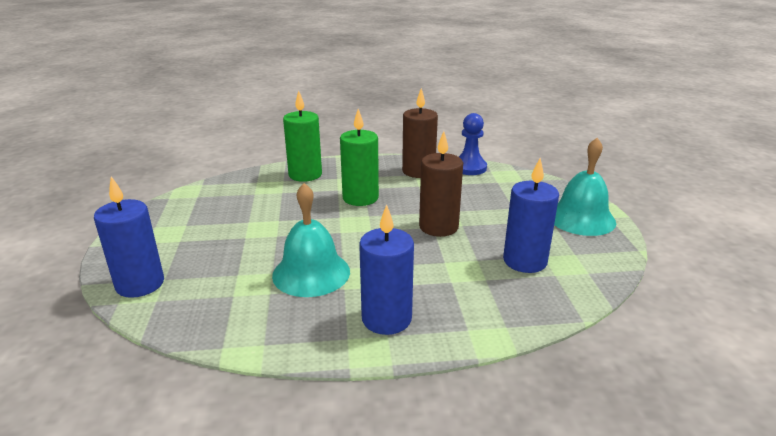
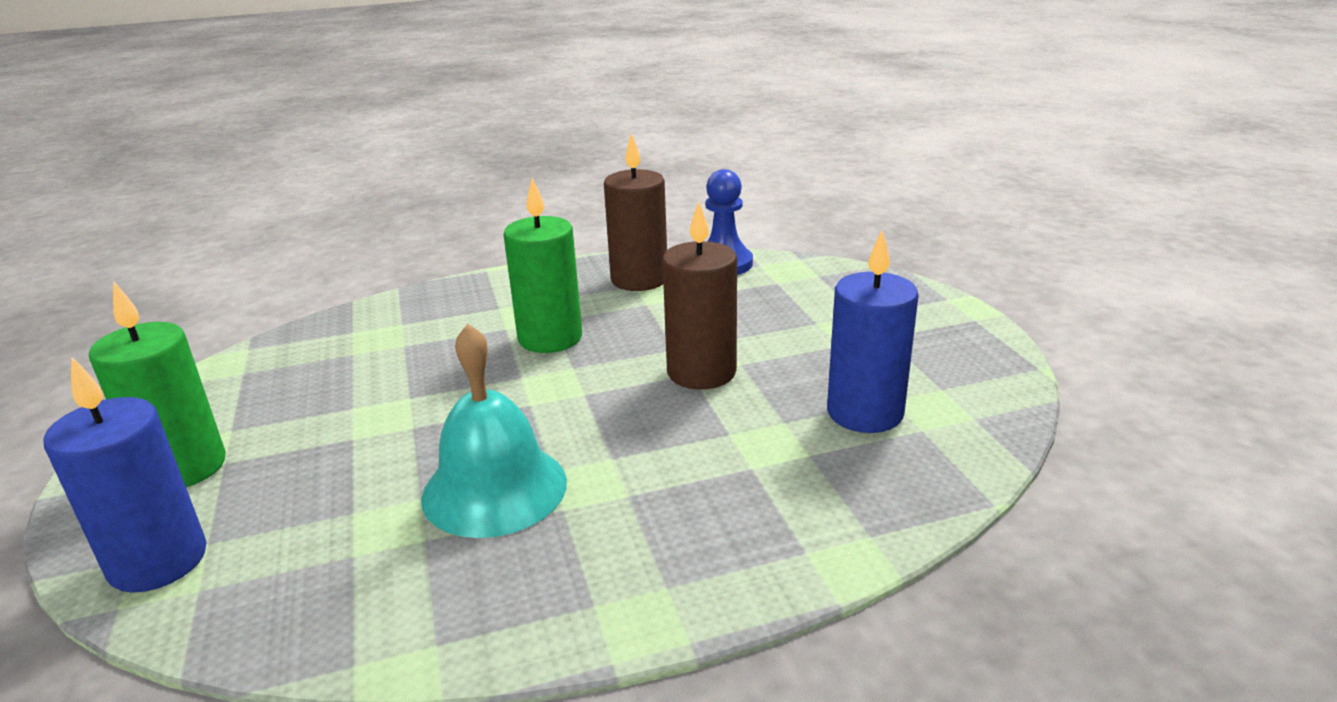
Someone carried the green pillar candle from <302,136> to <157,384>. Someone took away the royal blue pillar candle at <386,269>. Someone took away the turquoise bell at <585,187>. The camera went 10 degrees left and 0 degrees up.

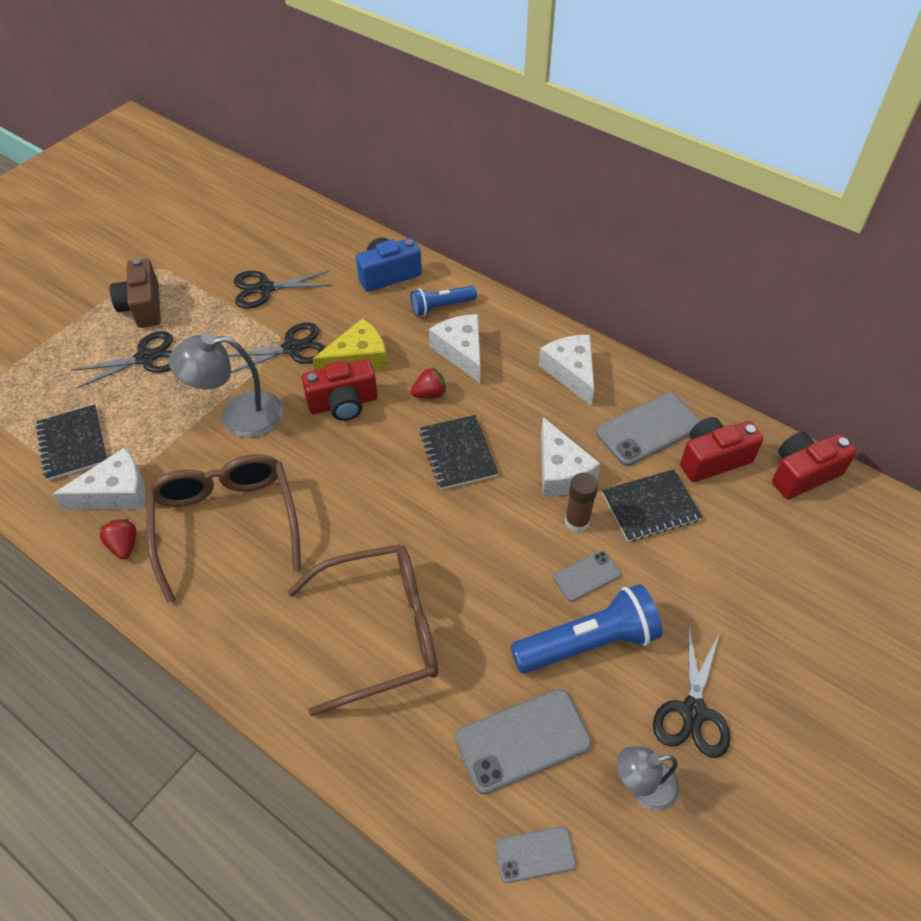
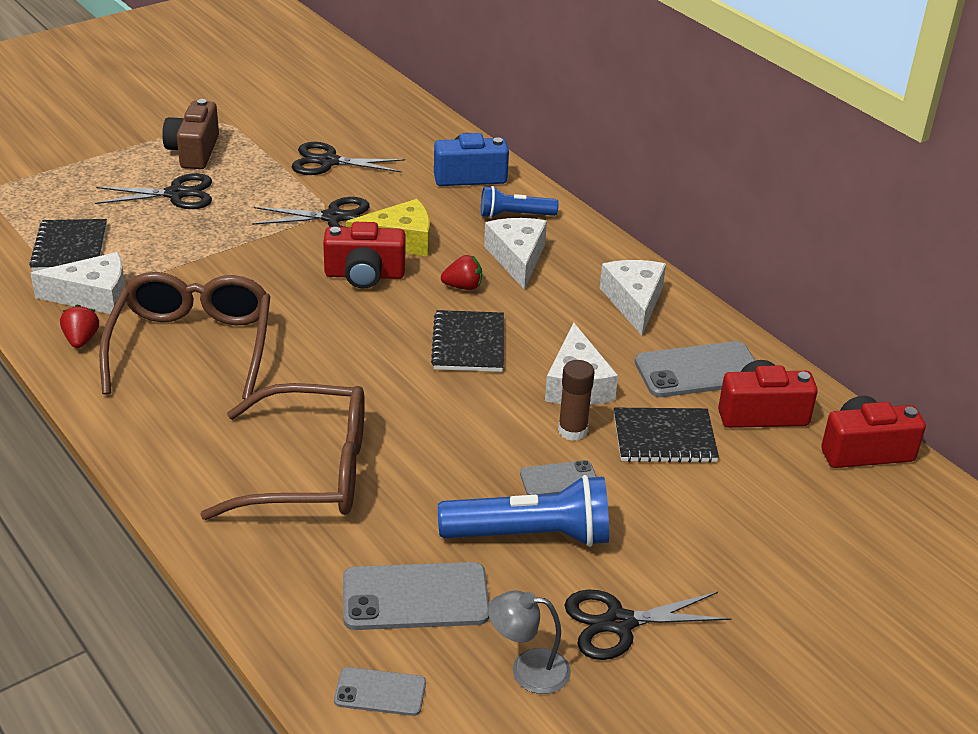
Someone rotated the ebony scissors at <692,691> by 45 degrees clockwise. Someone took away the gray reading lamp at <226,385>. The camera went 15 degrees right and 15 degrees down.

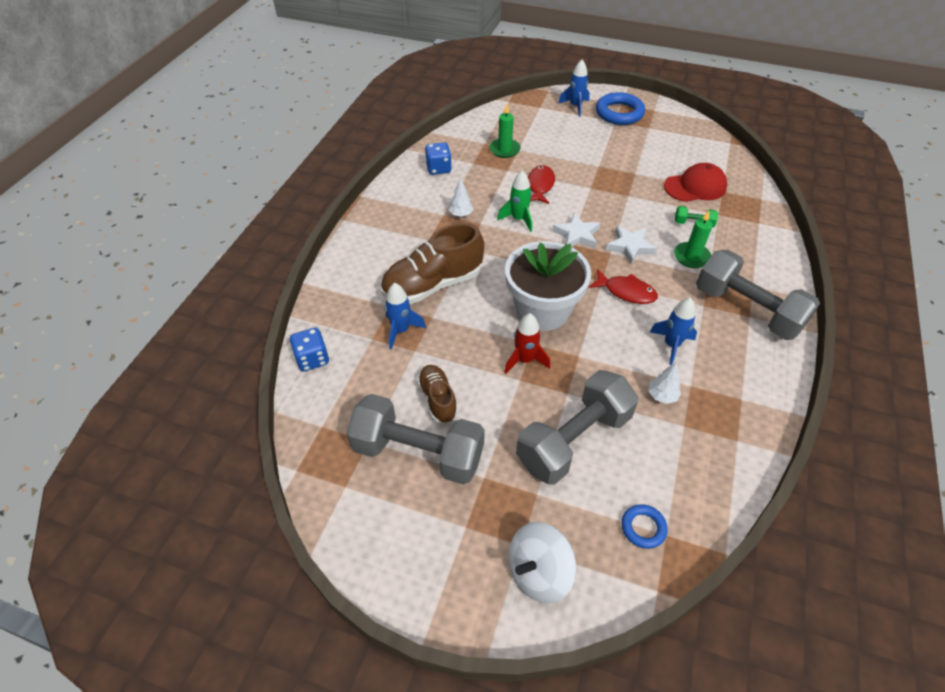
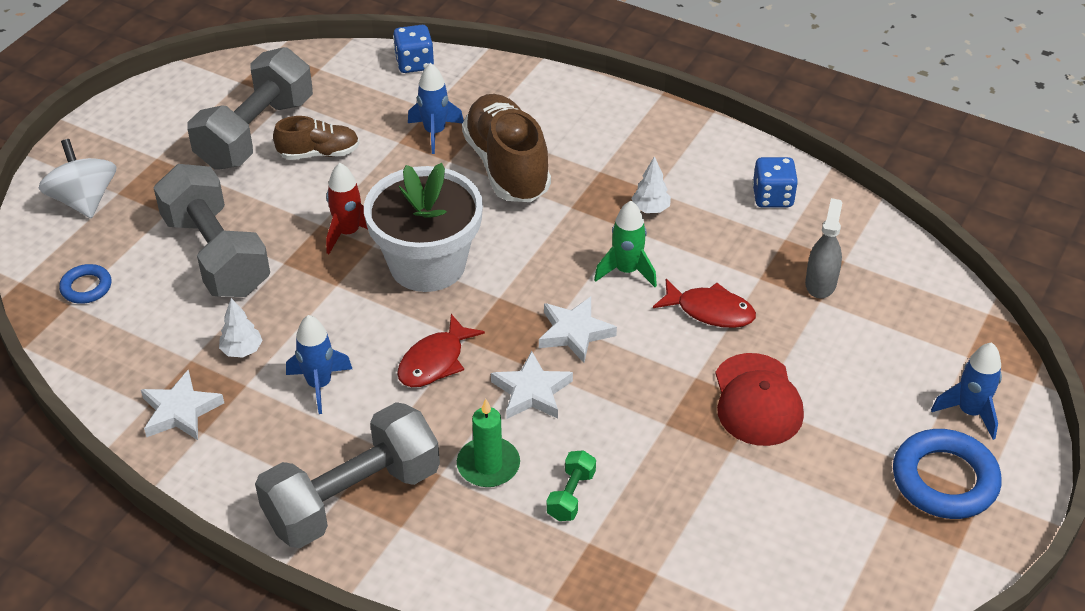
Someone put down the pure white star at <182,405>. Someone carried the crimson baseball cap from <695,182> to <759,399>. Someone swapped the green pillar candle at <505,131> for the gray sprayer at <823,248>. The camera went 100 degrees right and 5 degrees down.

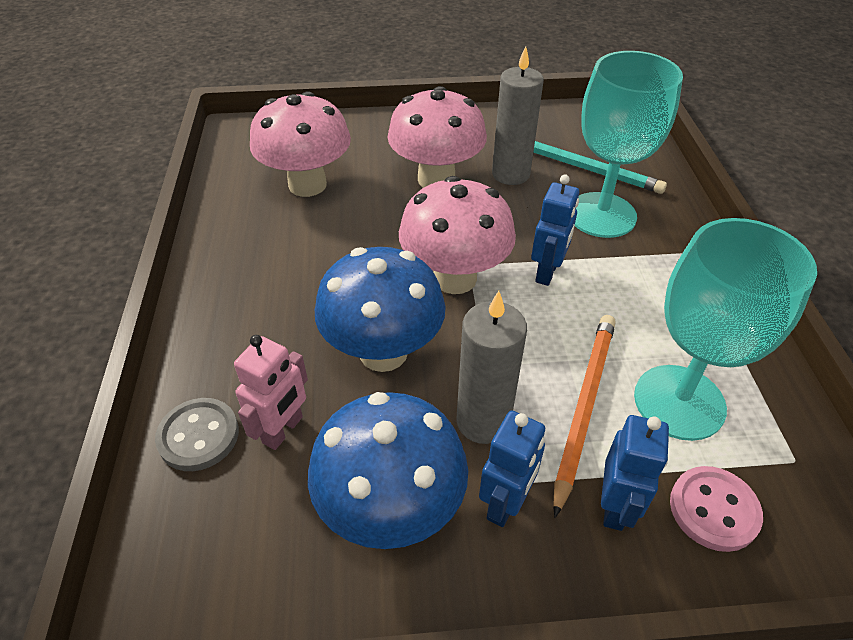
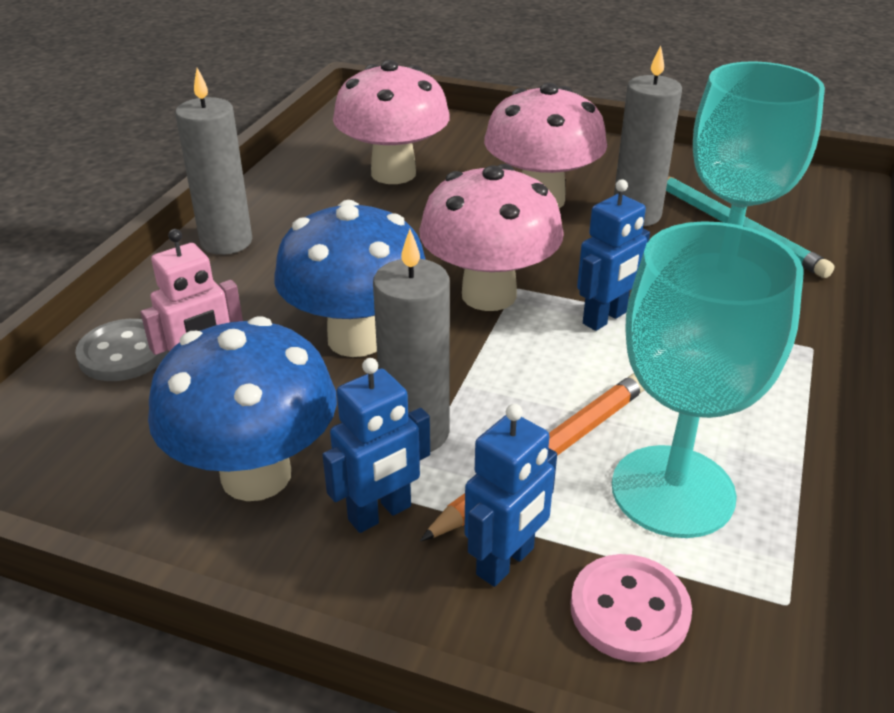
Someone put down the gray pillar candle at <213,161>. The camera went 25 degrees right and 10 degrees down.

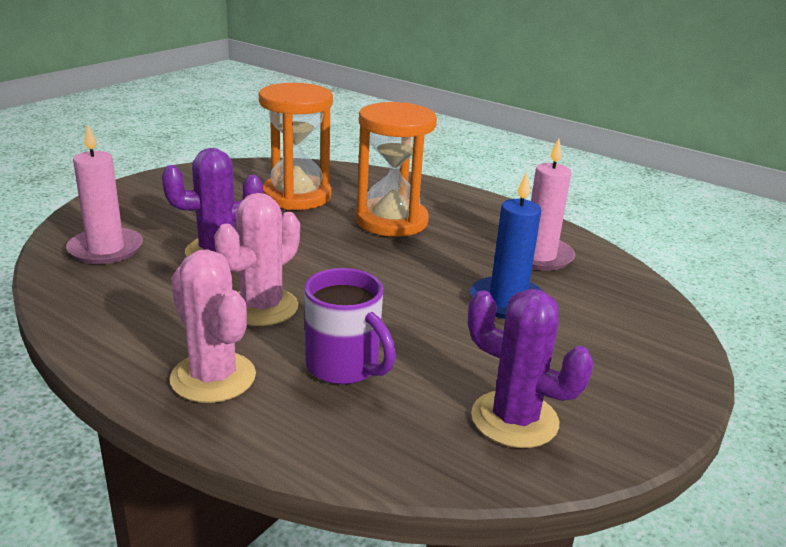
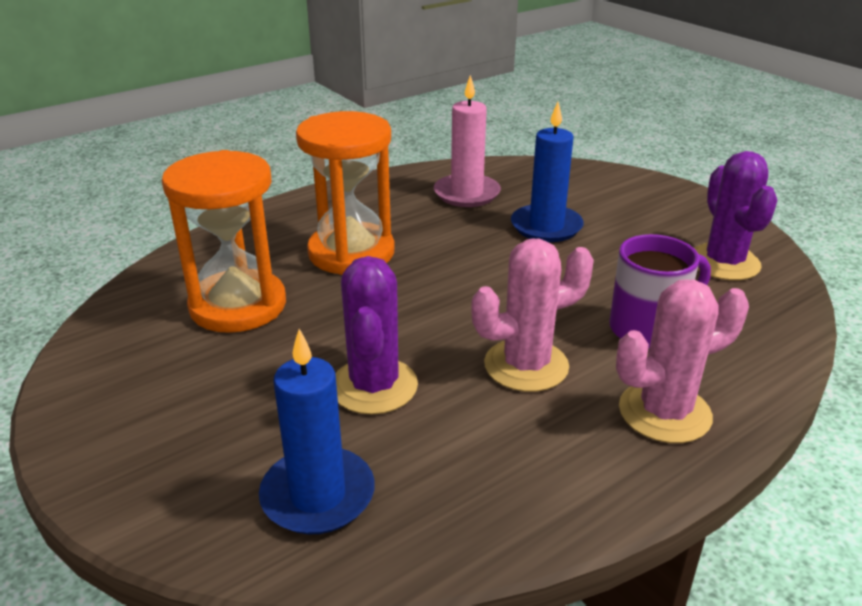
Someone repainted the rose-pink pillar candle at <104,194>, which became the royal blue pillar candle at <317,432>. Someone rotated the rose-pink prickly plant at <257,259> by 75 degrees counterclockwise. Someone rotated the purple prickly plant at <531,368> by 60 degrees counterclockwise. The camera went 70 degrees left and 5 degrees up.

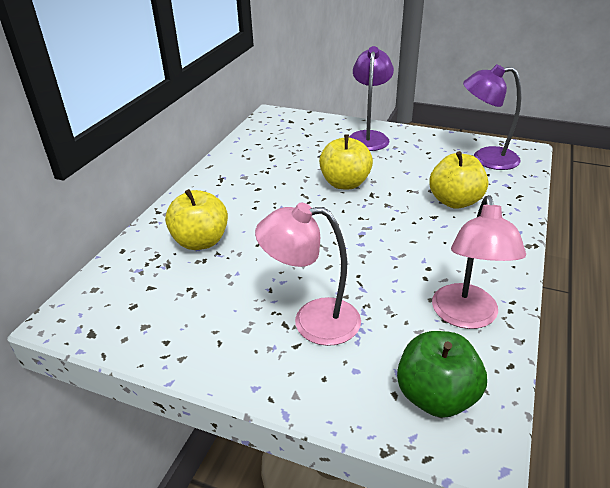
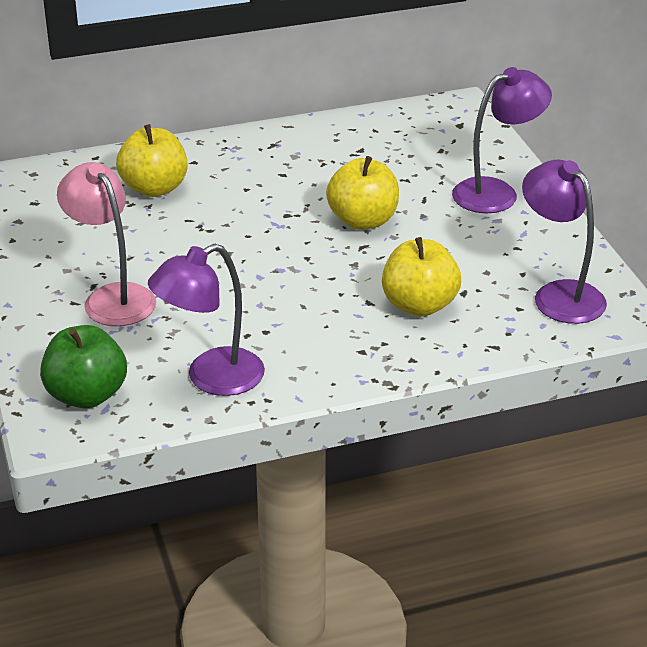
Someone repainted the rose-pink reading lamp at <479,262>, which became the purple reading lamp at <206,319>. The camera went 50 degrees right and 0 degrees up.

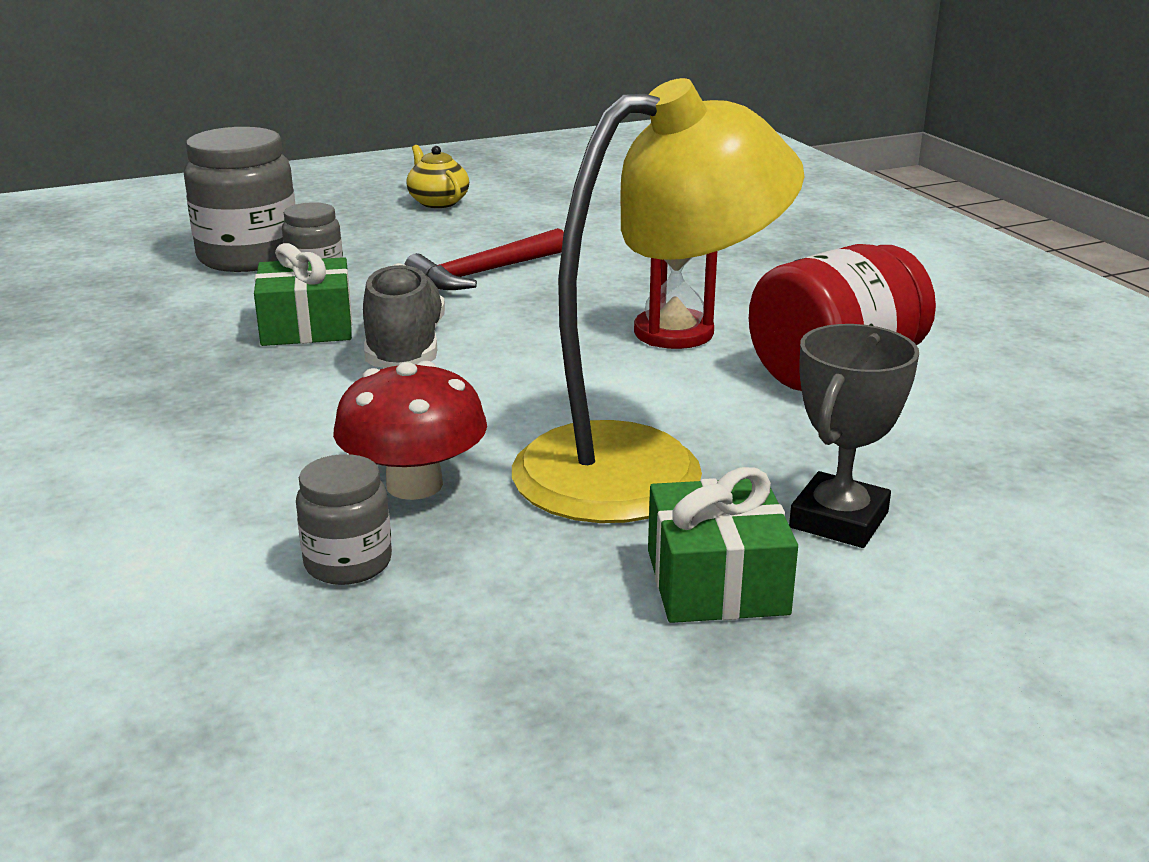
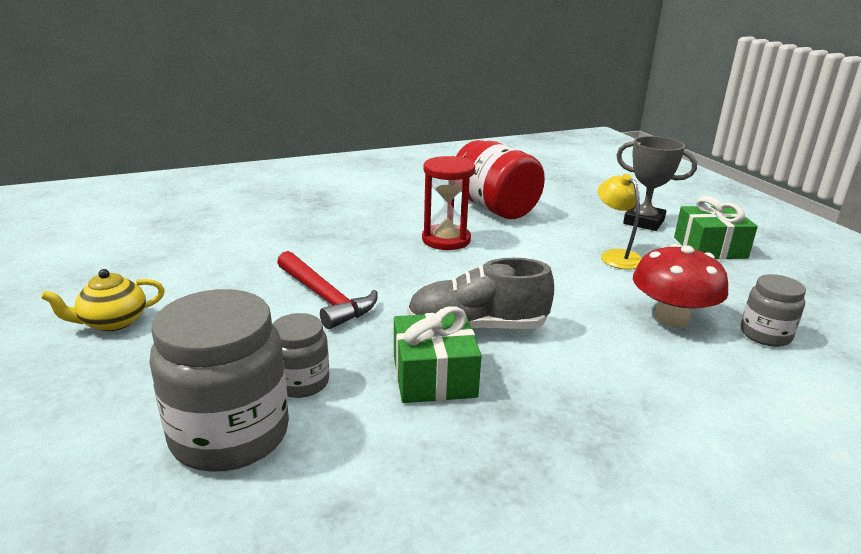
Someone scaled the yellow reading lamp at <658,300> by 0.43. The camera went 90 degrees left and 0 degrees up.

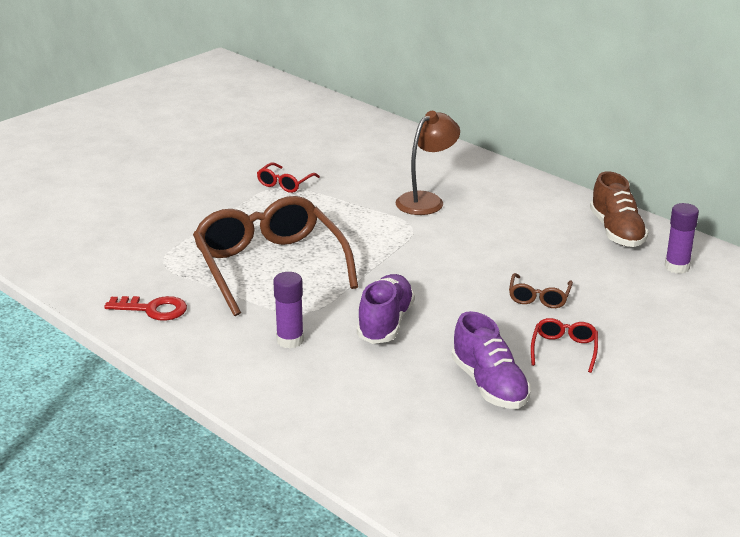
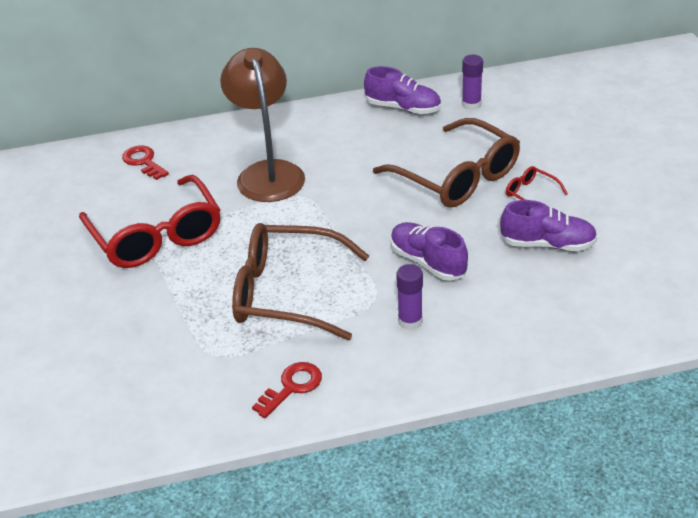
Someone scaled the crimson eyeglasses at <288,178> by 2.41. Someone put down the crimson key at <145,163>. Someone scaled the russet reading lamp at <428,163> by 1.54. Someone repainted the russet lace-up shoe at <619,209>, which became the purple lace-up shoe at <402,90>. Someone scaled the russet eyeglasses at <541,290> by 2.41. The camera went 55 degrees left and 10 degrees up.

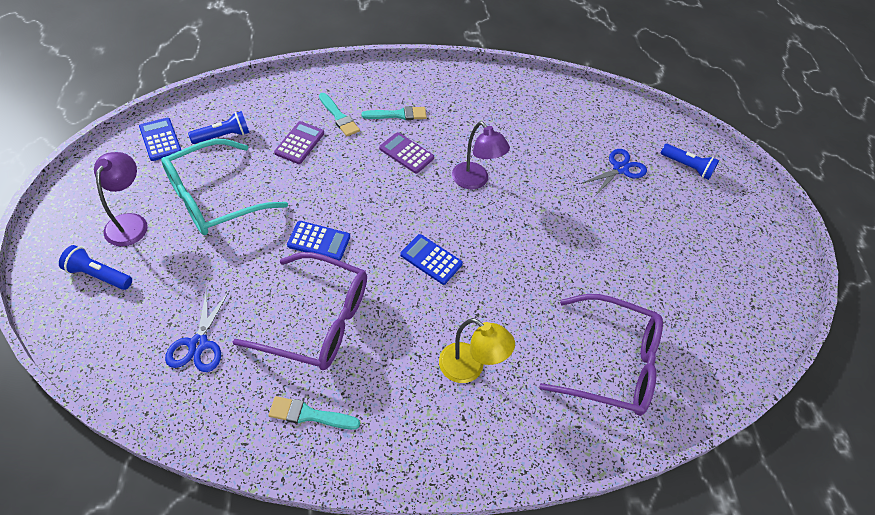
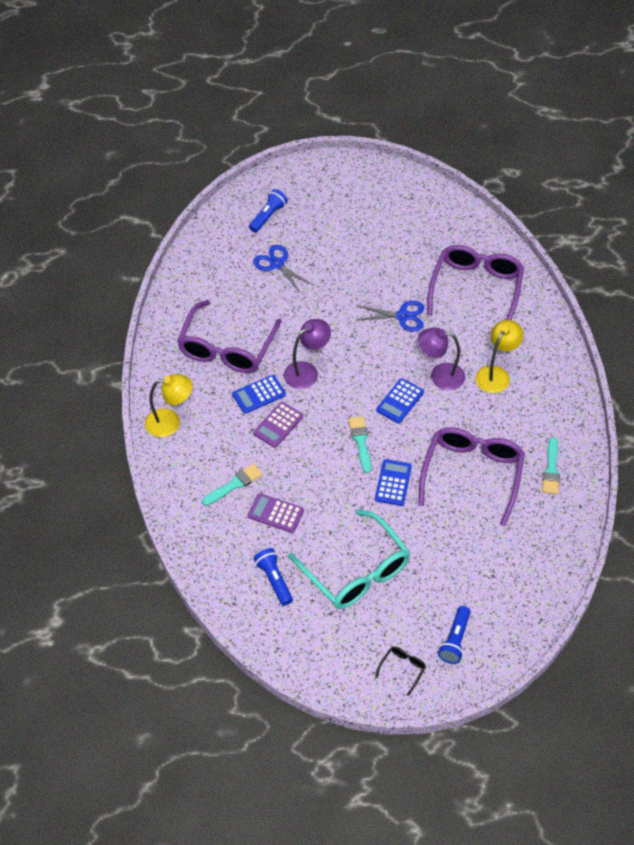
Someone put down the yellow reading lamp at <169,405>. Someone put down the purple eyeglasses at <229,336>. Someone carried the royal blue calculator from <160,139> to <259,394>. Someone carried the turquoise brush from <394,113> to <360,444>. Someone carried the royal blue scissors from <197,330> to <390,316>. Someone put down the ebony eyeglasses at <400,671>. Someone carried the purple reading lamp from <120,199> to <441,358>. The camera went 85 degrees left and 0 degrees up.

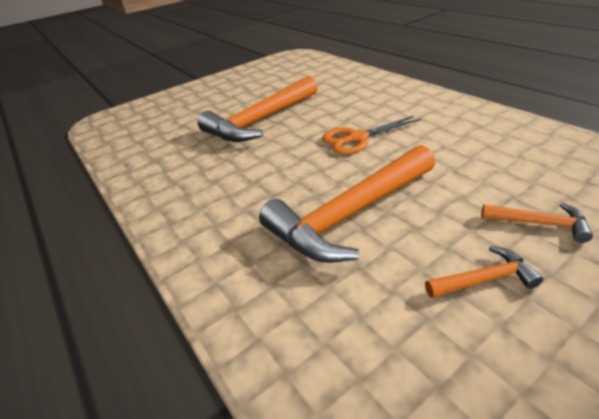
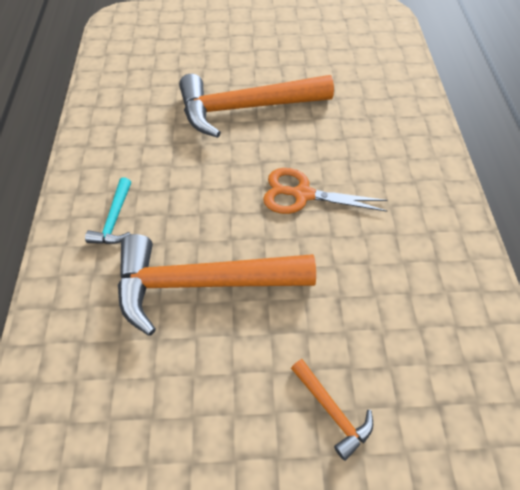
Someone put down the turquoise hammer at <108,210>. Someone took away the orange-coloured hammer at <484,272>. The camera went 30 degrees right and 20 degrees up.

